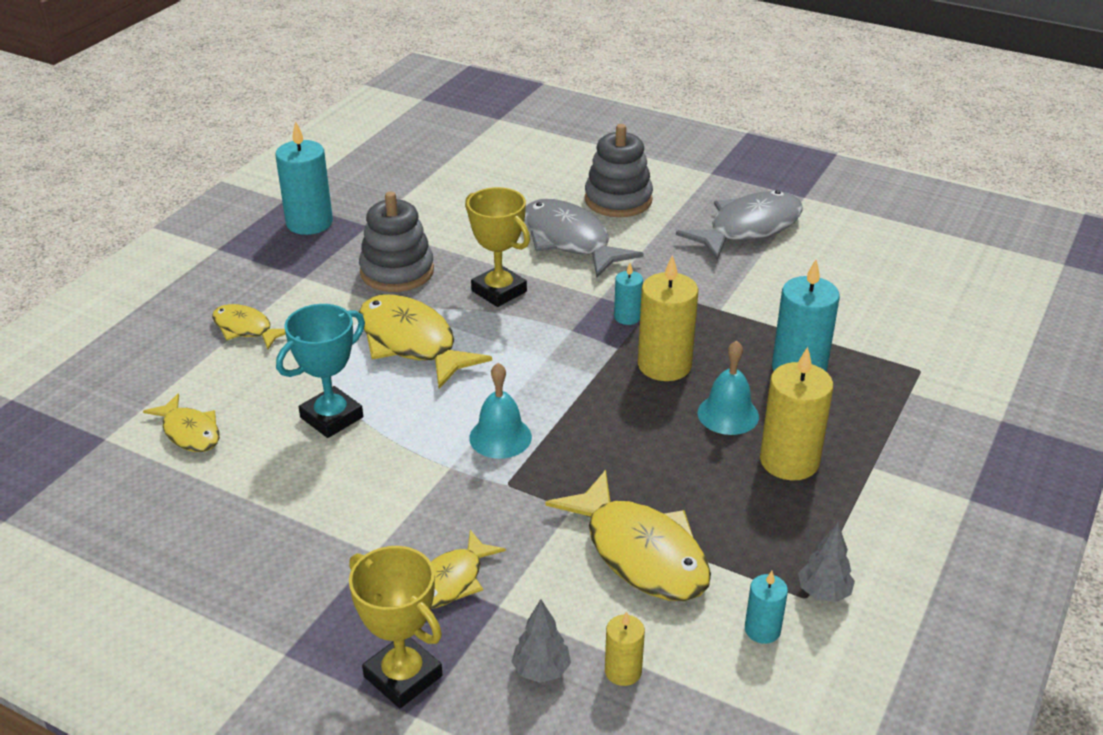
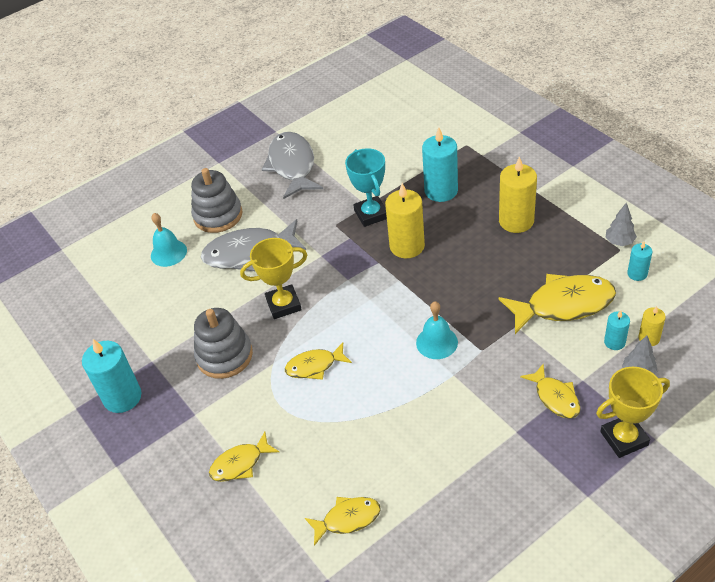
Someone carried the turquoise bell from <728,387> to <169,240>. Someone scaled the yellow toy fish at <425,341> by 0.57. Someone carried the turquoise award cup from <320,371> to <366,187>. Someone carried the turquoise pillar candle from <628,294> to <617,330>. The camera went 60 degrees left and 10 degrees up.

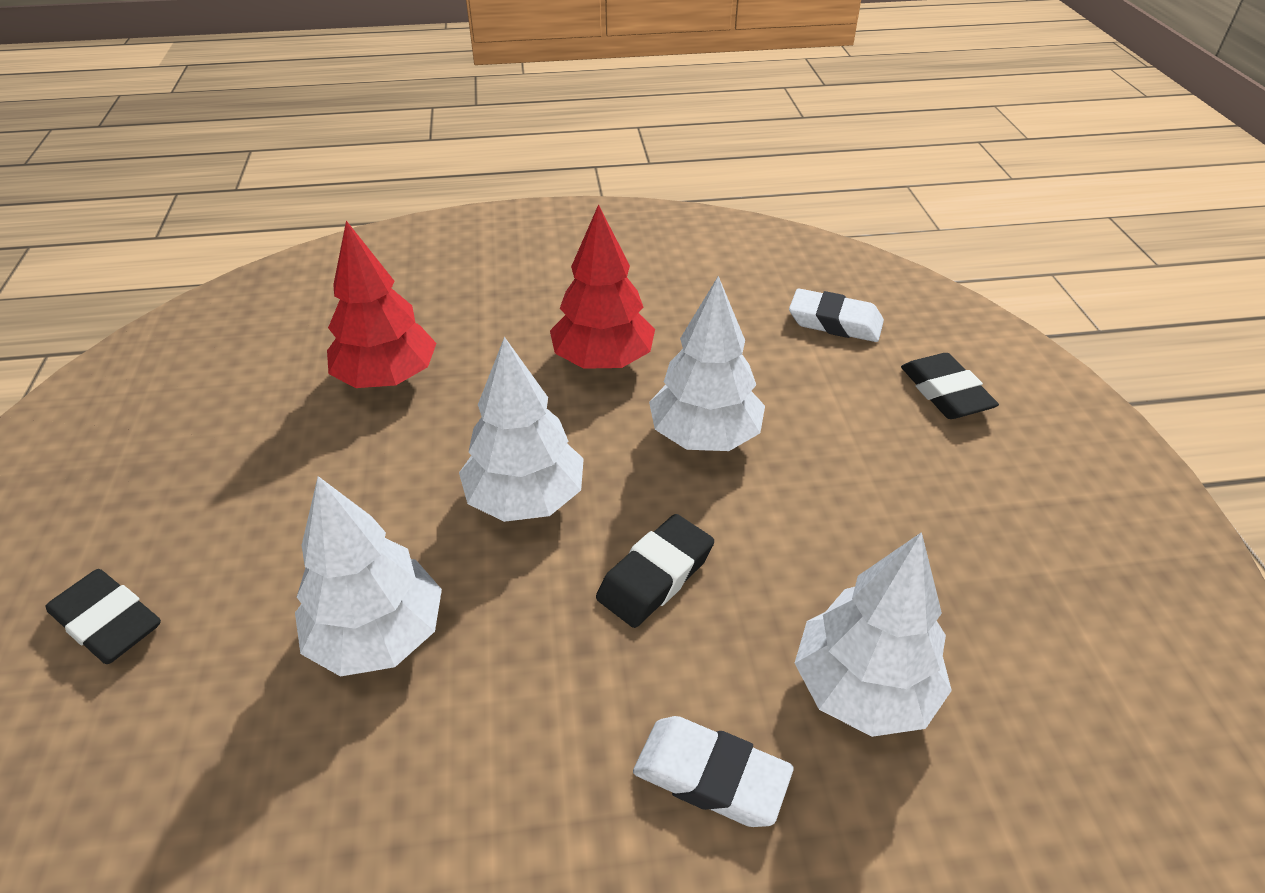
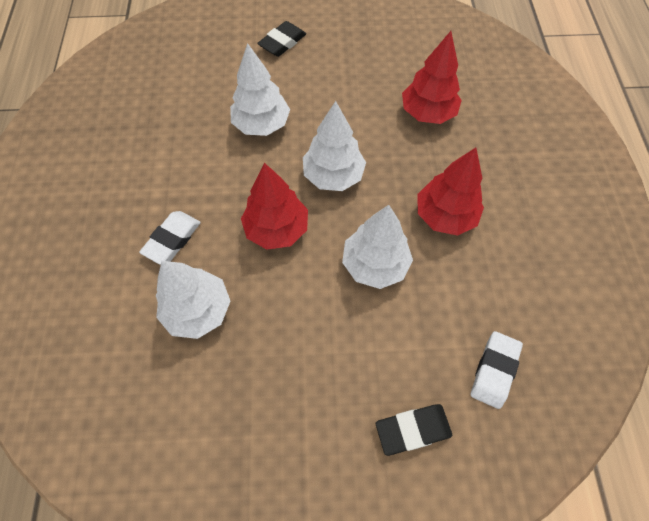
Someone swapped the ebony eraser at <655,571> for the crimson tree at <274,206>. The camera went 95 degrees right and 20 degrees up.

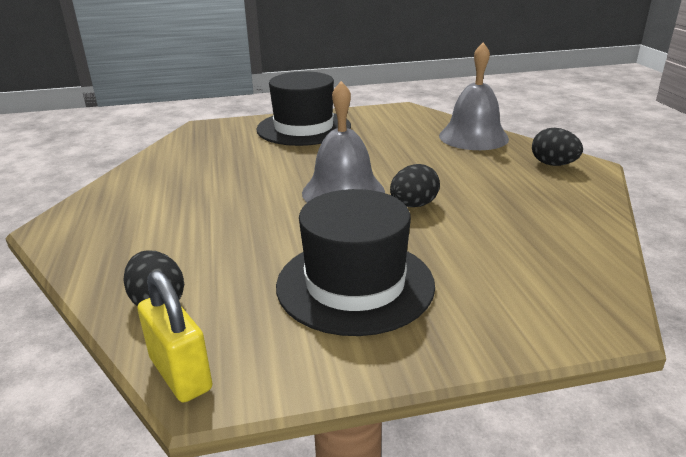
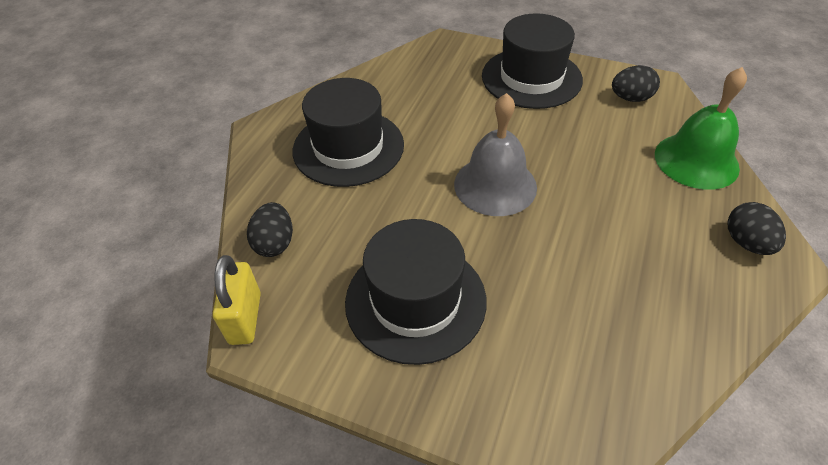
Someone put down the ebony tall hat at <348,132>. Someone carried the ebony toy egg from <415,185> to <636,83>. Someone repainted the gray bell at <474,96>, which became the green bell at <701,128>. The camera went 35 degrees right and 20 degrees up.

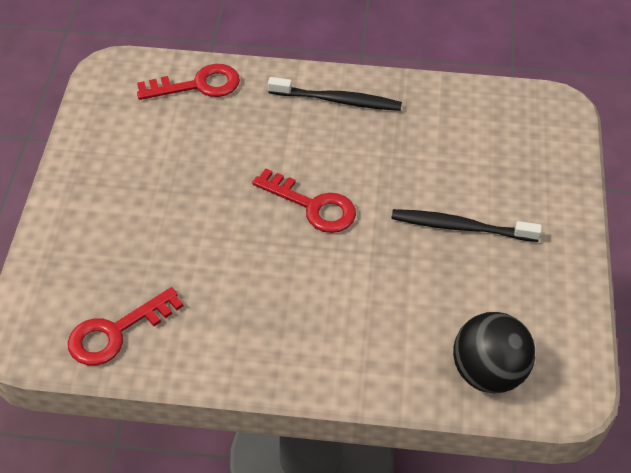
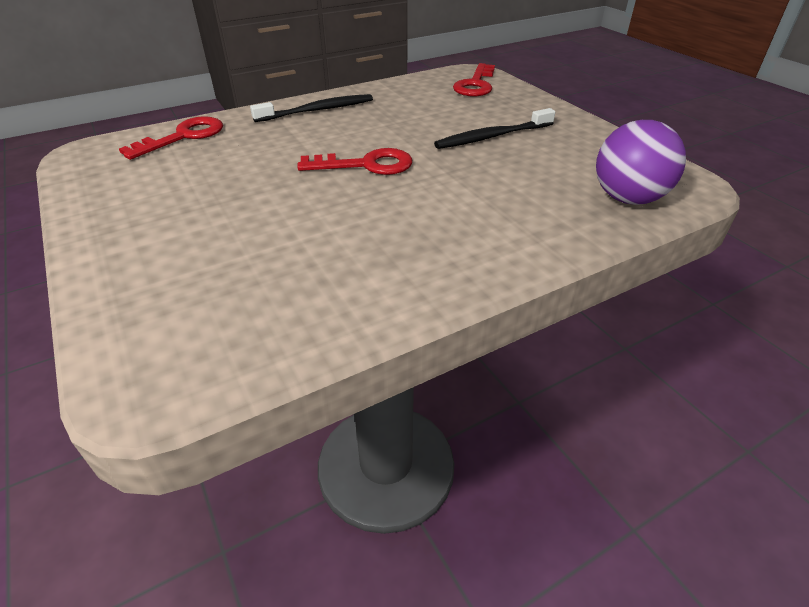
Someone carried the crimson key from <126,326> to <474,80>. Someone repainted the ebony ball at <494,352>, which became the purple ball at <641,162>. The camera went 35 degrees left and 10 degrees down.

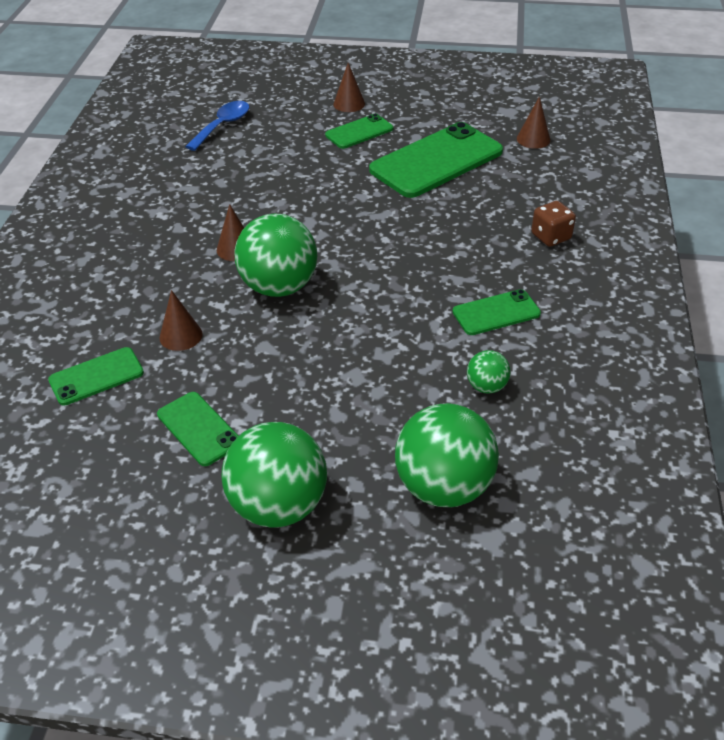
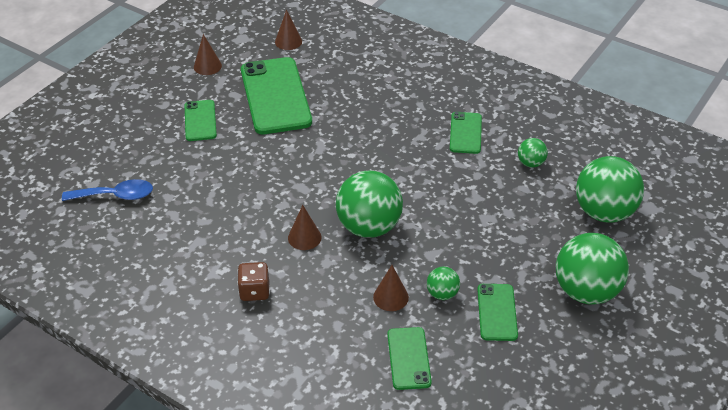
Someone rotated the royal blue spoon at <217,126> by 120 degrees clockwise. Someone carried the russet cone shape from <349,87> to <208,54>. Someone carried the russet die from <553,224> to <253,281>. Someone put down the green ball at <443,283>. Someone rotated the green phone at <197,429> by 75 degrees counterclockwise. The camera went 65 degrees left and 0 degrees up.

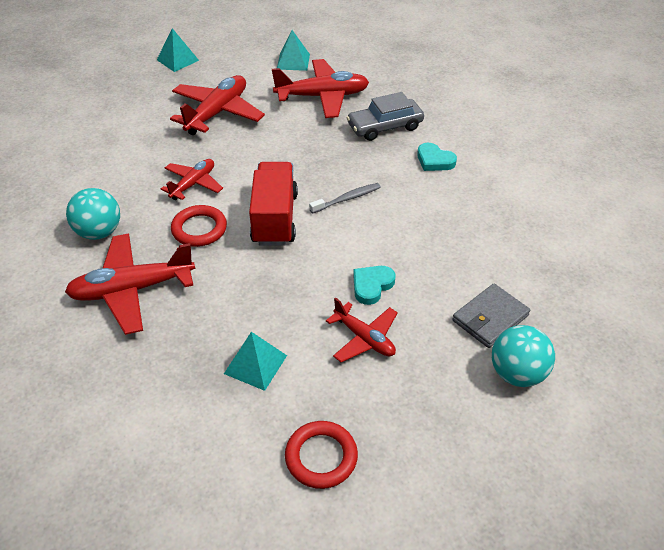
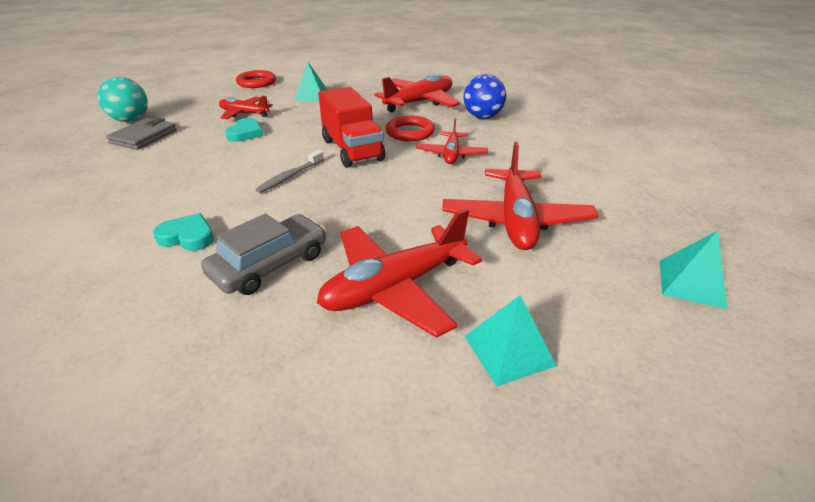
Someone repainted the turquoise ball at <93,214>, which became the royal blue ball at <484,96>. The camera went 155 degrees right and 10 degrees down.

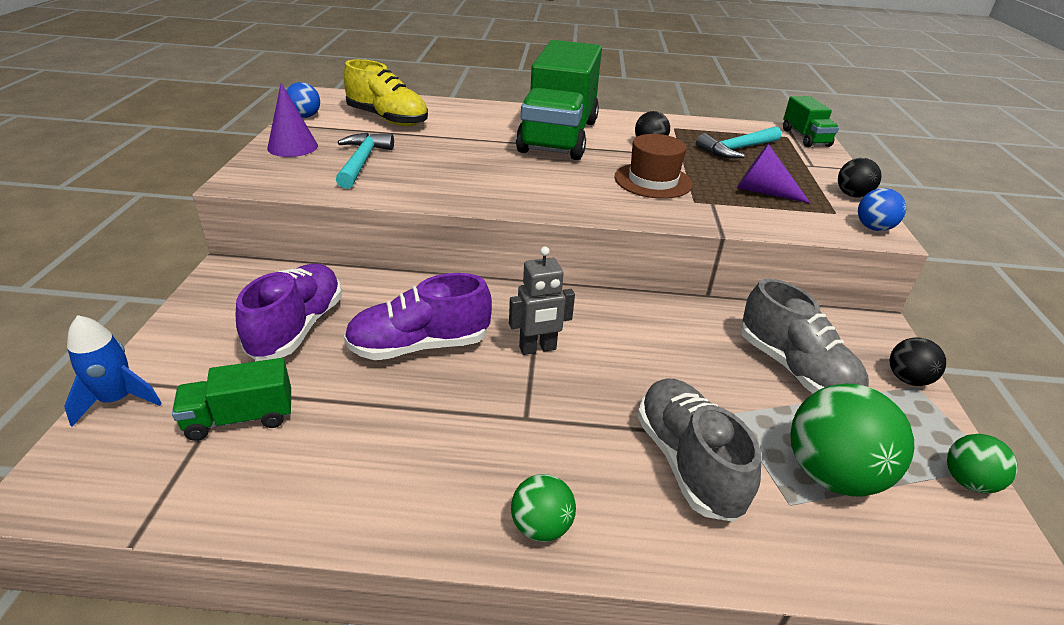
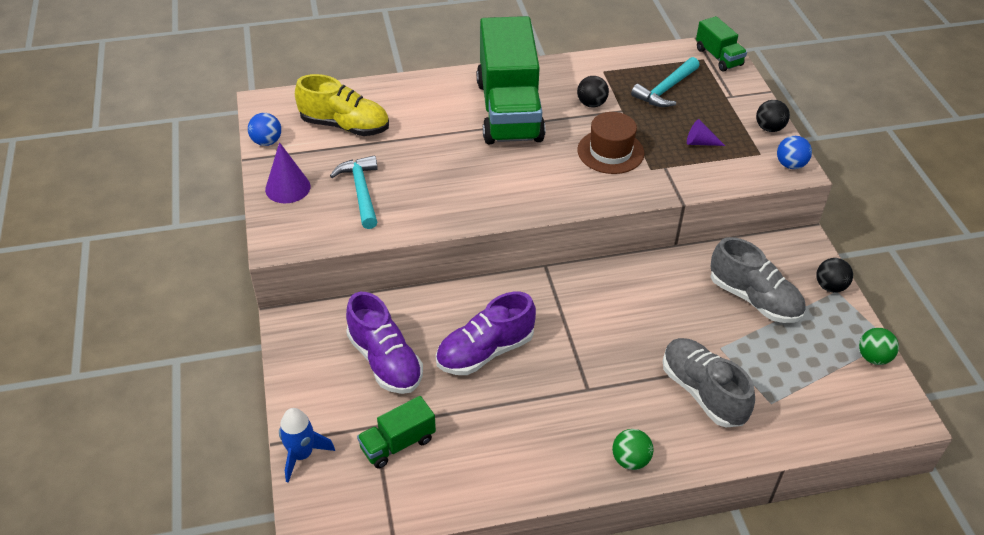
Someone rotated the purple lace-up shoe at <289,312> by 150 degrees clockwise. Someone scaled the purple cone shape at <773,173> by 0.64. Someone took away the gray robot at <542,301>. Someone took away the green ball at <852,440>. The camera went 15 degrees left and 10 degrees up.

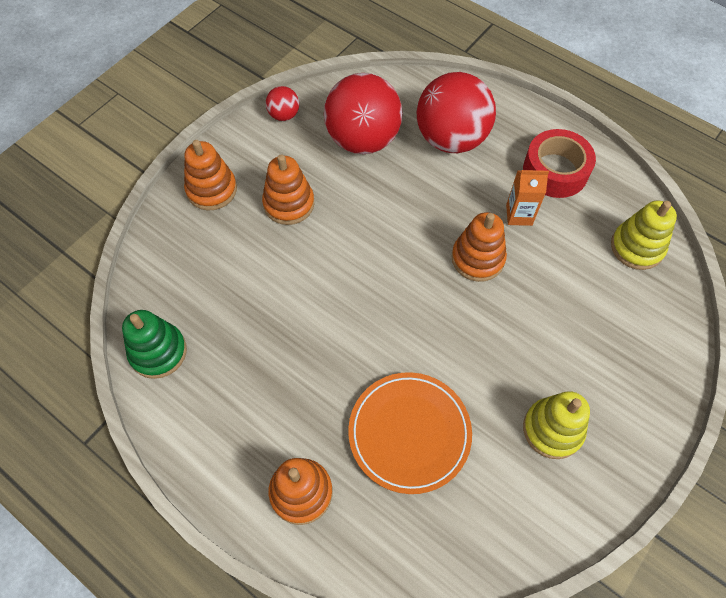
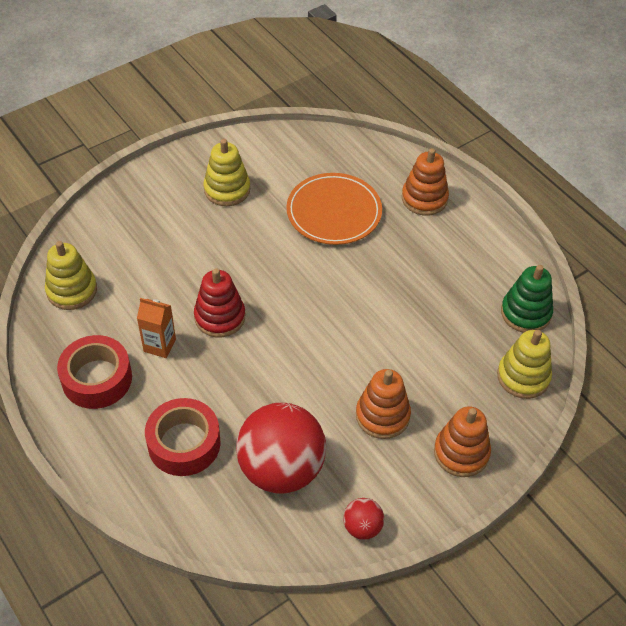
Someone swapped the crimson ball at <456,112> for the crimson tape at <183,437>. Someone repainted the orange-coloured stacking toy at <479,247>, which became the crimson stacking toy at <219,302>. Someone put down the yellow stacking toy at <524,364>. The camera went 165 degrees left and 10 degrees down.

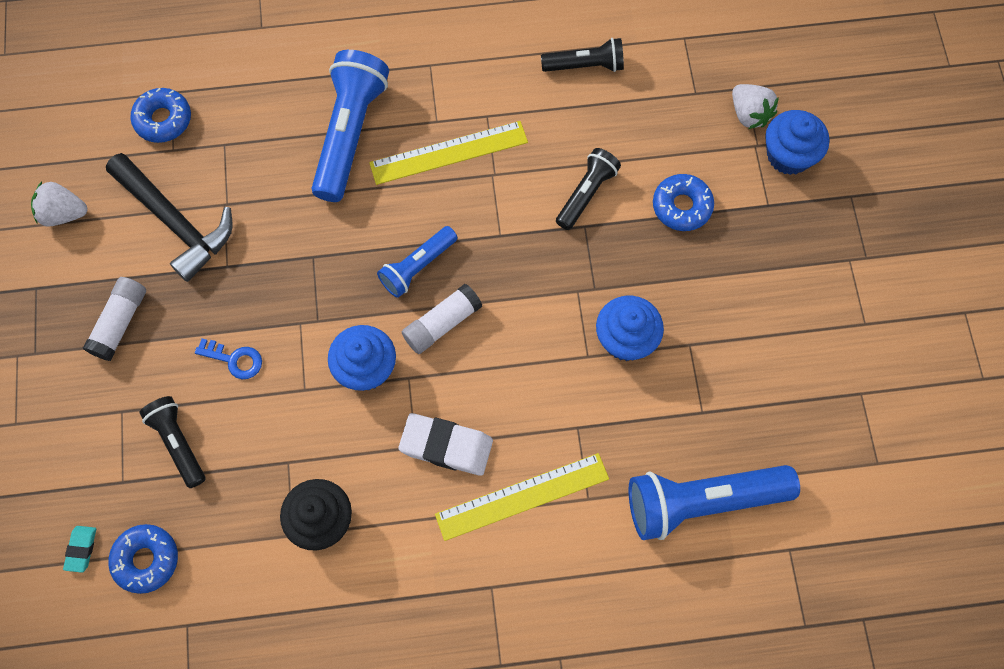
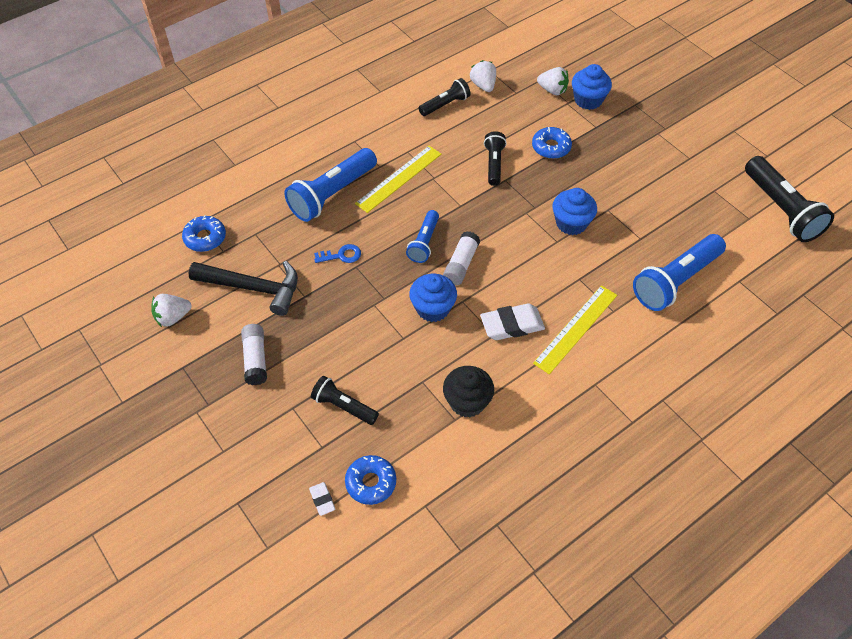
Someone rotated the royal blue torch at <350,126> by 120 degrees counterclockwise. Someone repainted the turquoise eraser at <79,549>, which became the pure white eraser at <322,499>. Someone carried the royal blue key from <228,358> to <337,253>. Someone put down the pure white berry at <483,76>. Someone put down the ebony torch at <789,199>. The camera went 30 degrees left and 15 degrees down.

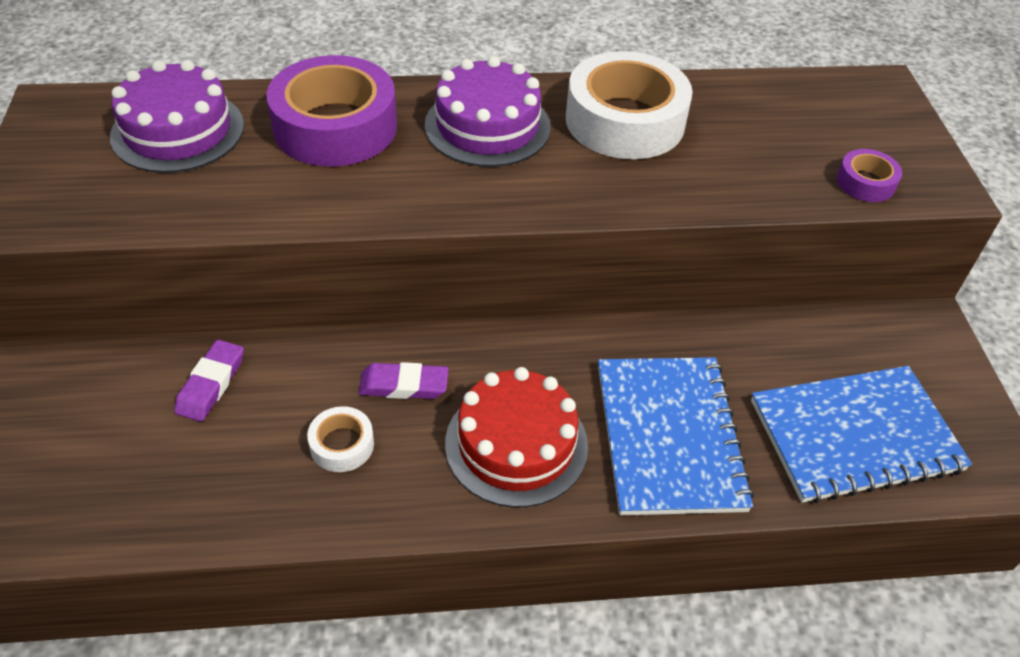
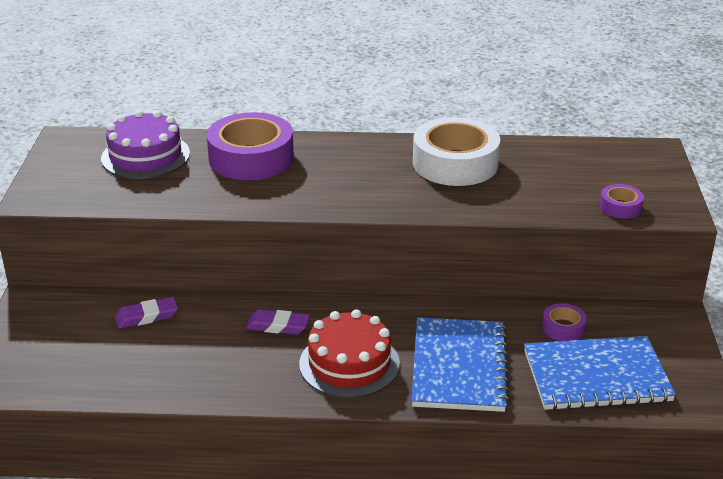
Someone rotated the purple eraser at <209,381> by 45 degrees clockwise. Someone put down the purple tape at <564,322>. Someone took away the pure white tape at <340,439>. Someone took away the purple layer cake at <488,111>. The camera went 10 degrees right and 15 degrees down.

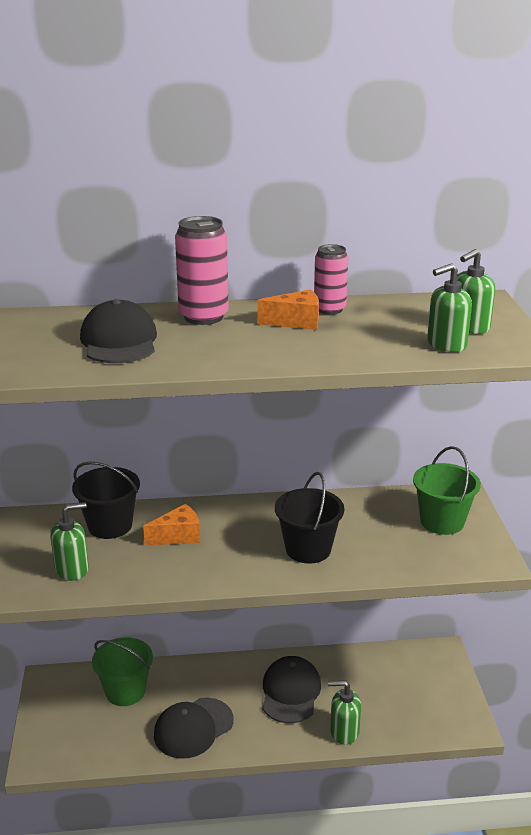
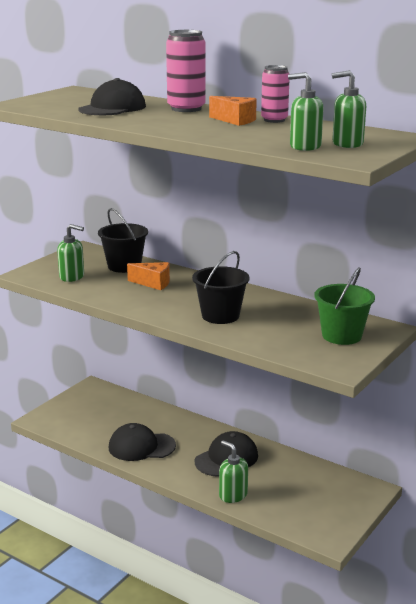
Someone took away the green bucket at <122,671>. The camera went 40 degrees right and 5 degrees down.

